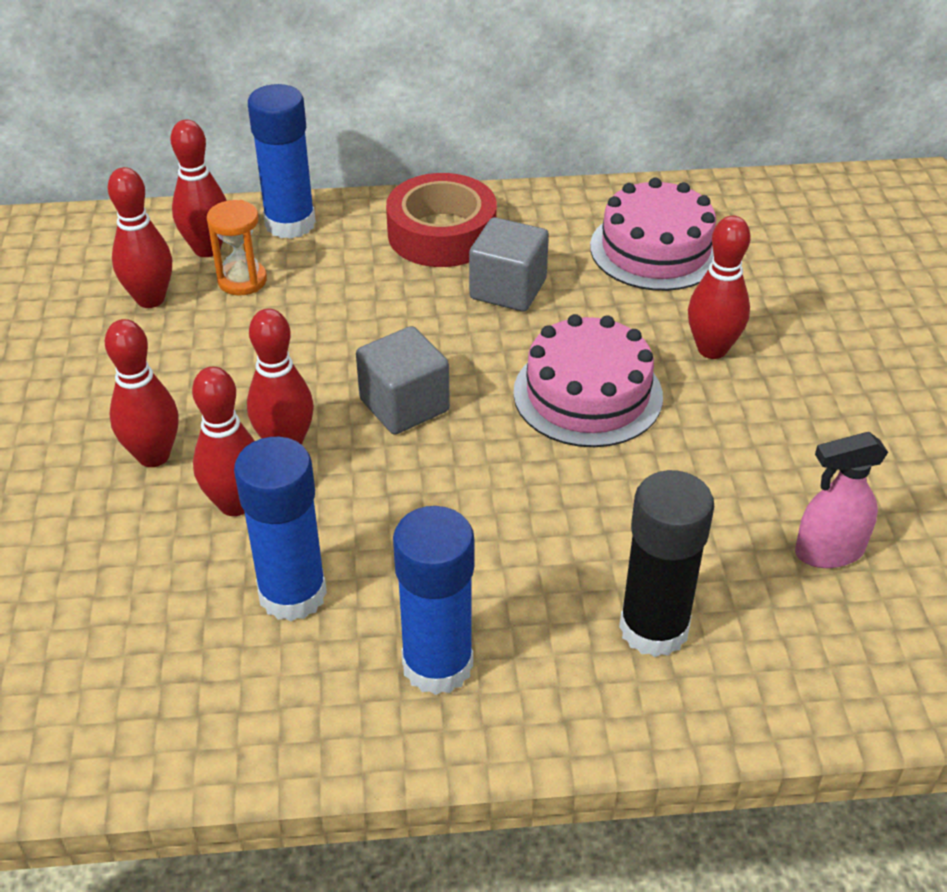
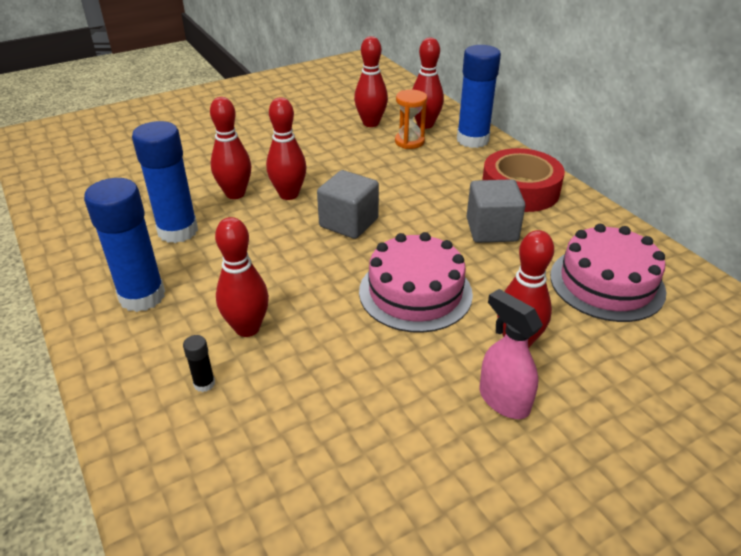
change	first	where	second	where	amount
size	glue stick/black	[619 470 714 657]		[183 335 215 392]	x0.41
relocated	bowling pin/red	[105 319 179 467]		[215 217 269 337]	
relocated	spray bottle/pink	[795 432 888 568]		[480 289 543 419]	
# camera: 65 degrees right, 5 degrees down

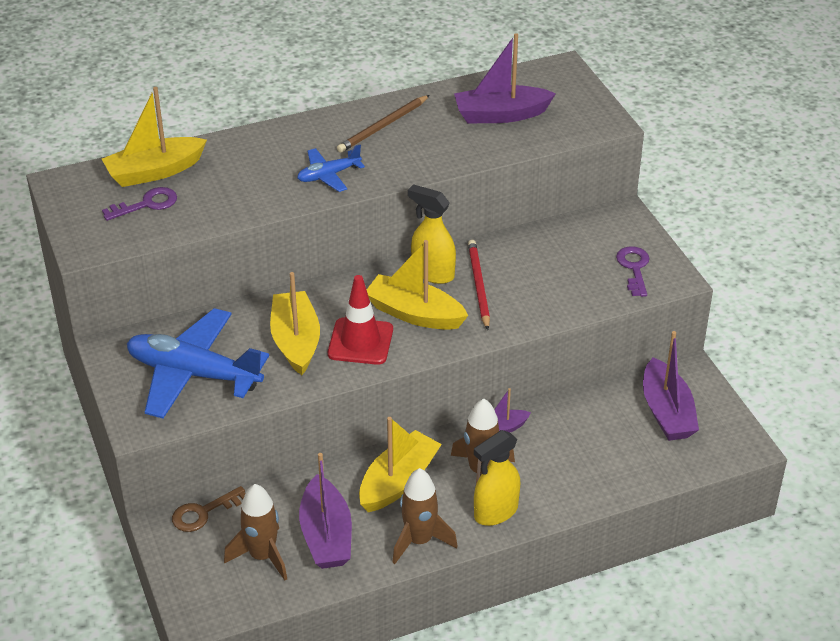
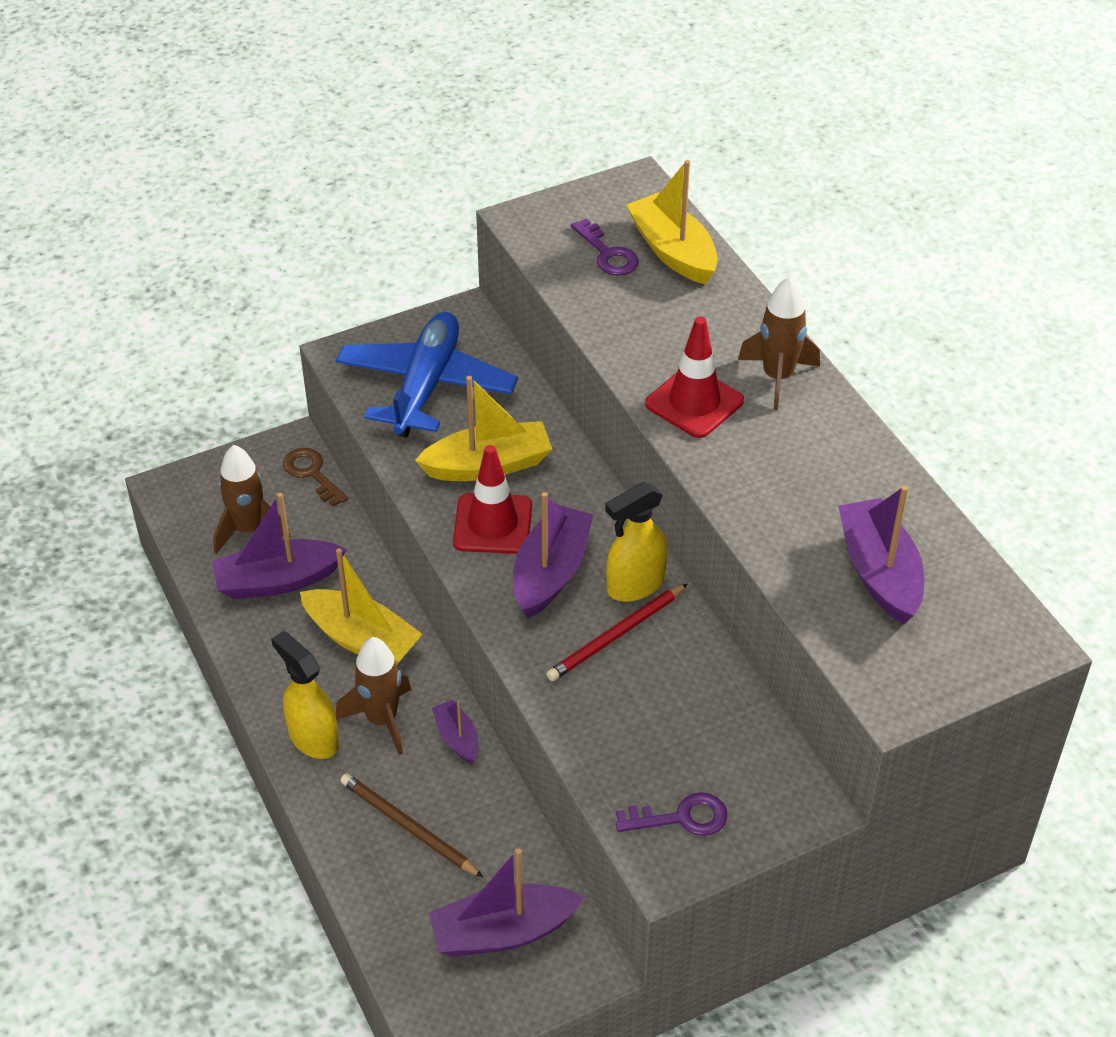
change	first	where	second	where	amount
relocated	pencil/brown	[337 95 430 153]		[340 773 483 877]	
colour	boat/yellow	[367 240 468 330]	boat/purple	[513 492 593 618]	
spun	pencil/red	[468 240 490 330]		[546 584 687 681]	150 degrees clockwise
spun	spray bottle/yellow	[408 184 456 284]		[605 482 667 602]	150 degrees counterclockwise
exchanged	plane/blue	[297 145 365 192]	traffic cone/red	[645 316 744 438]	
relocated	rocket/brown	[392 468 458 564]		[738 277 820 410]	
# camera: 85 degrees right, 5 degrees up

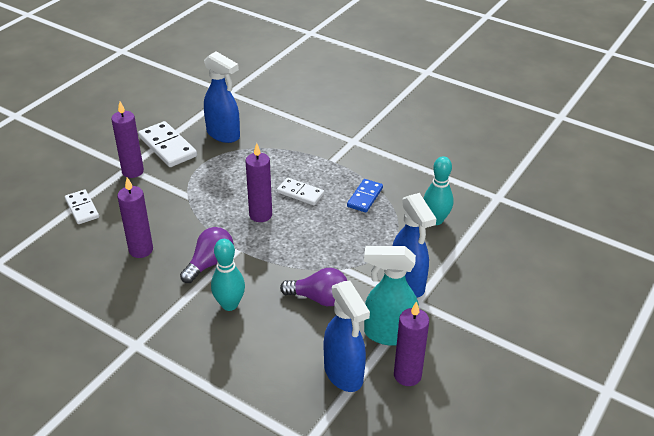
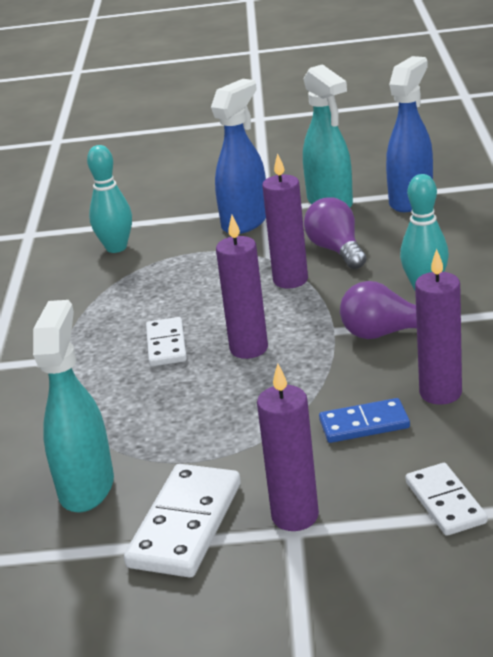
change	first	where	second	where	amount
colour	spray bottle/blue	[204 51 240 143]	spray bottle/turquoise	[33 300 114 513]	
relocated	candle/purple	[394 301 429 386]		[262 153 308 288]	
relocated	domino/blue	[347 179 383 213]		[319 398 410 443]	
spun	domino/white	[65 190 99 224]		[406 463 487 536]	45 degrees counterclockwise
# camera: 120 degrees left, 10 degrees down

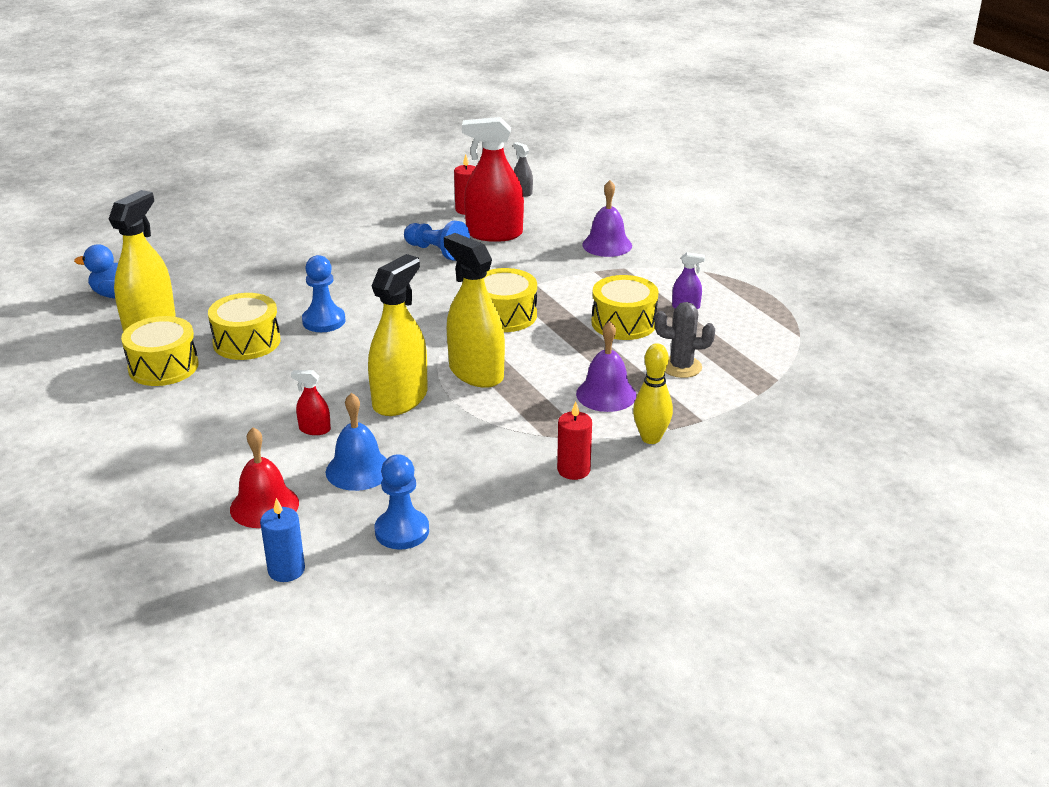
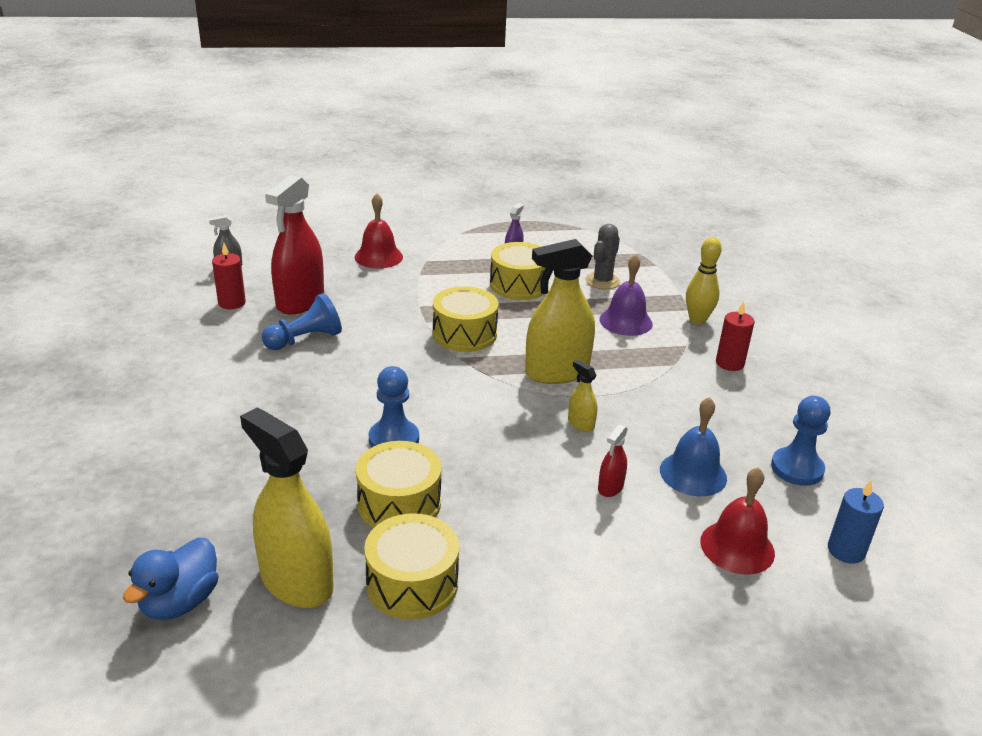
change	first	where	second	where	amount
colour	bell/purple	[582 180 632 257]	bell/red	[355 194 403 269]	
size	spray bottle/yellow	[368 254 428 416]		[568 360 597 432]	x0.45
# camera: 70 degrees left, 0 degrees up

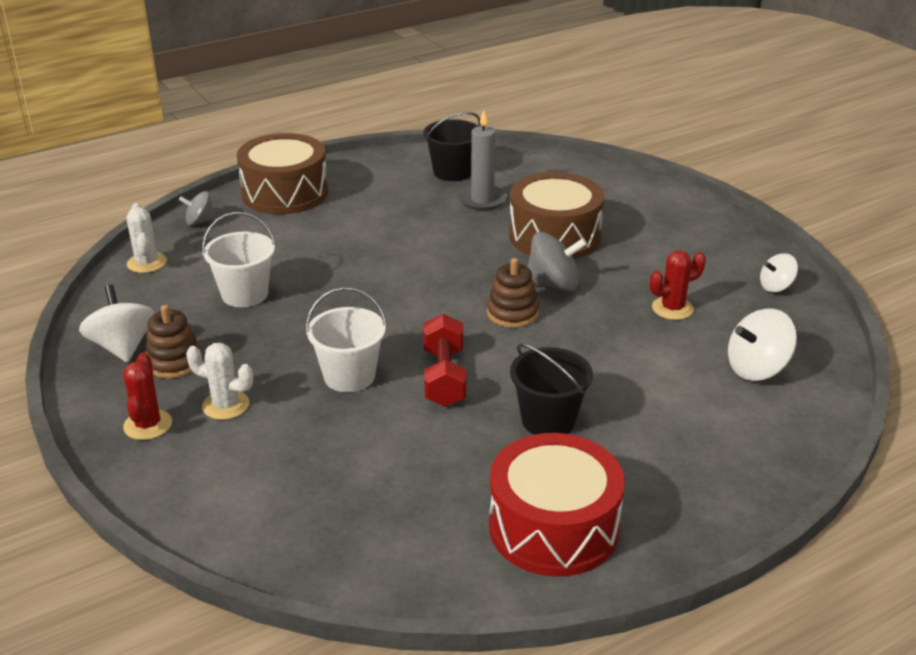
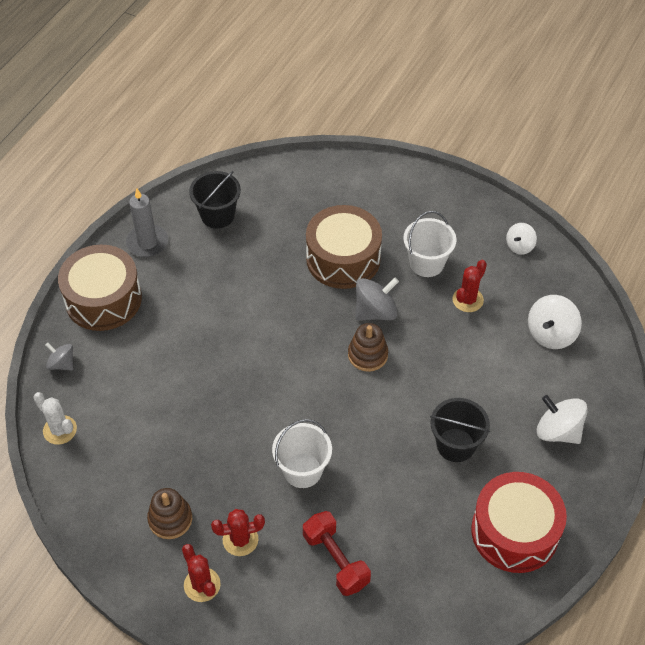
change	first	where	second	where	amount
spun	spinning top/grey	[179 191 217 226]		[46 343 73 371]	75 degrees clockwise
relocated	candle/grey	[458 110 507 211]		[126 188 168 257]	
colour	cactus/white	[186 343 253 420]	cactus/red	[211 509 265 556]	
relocated	dumbbell/red	[423 314 467 407]		[303 511 371 596]	
relocated	bucket/white	[202 212 276 307]		[403 211 456 277]	
relocated	spinning top/white	[79 285 155 363]		[537 395 588 444]	
# camera: 30 degrees left, 20 degrees up

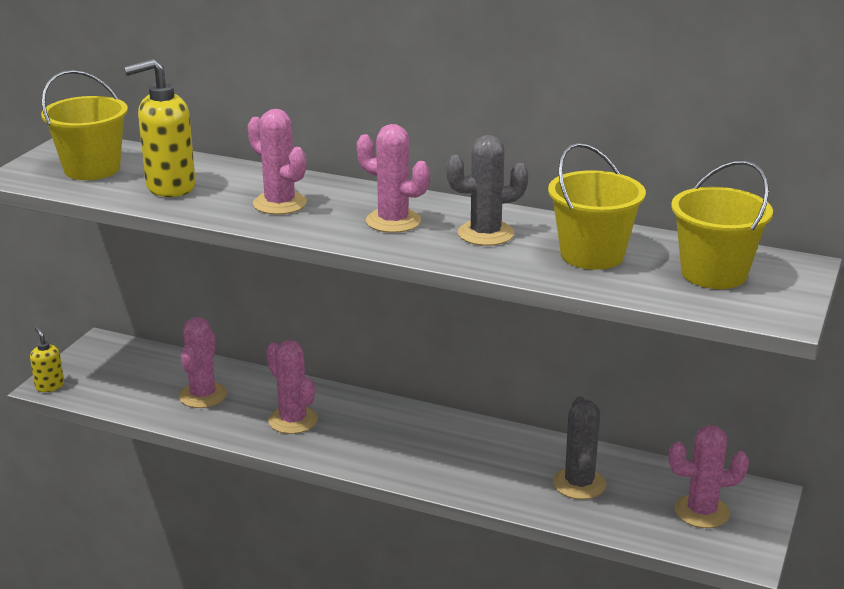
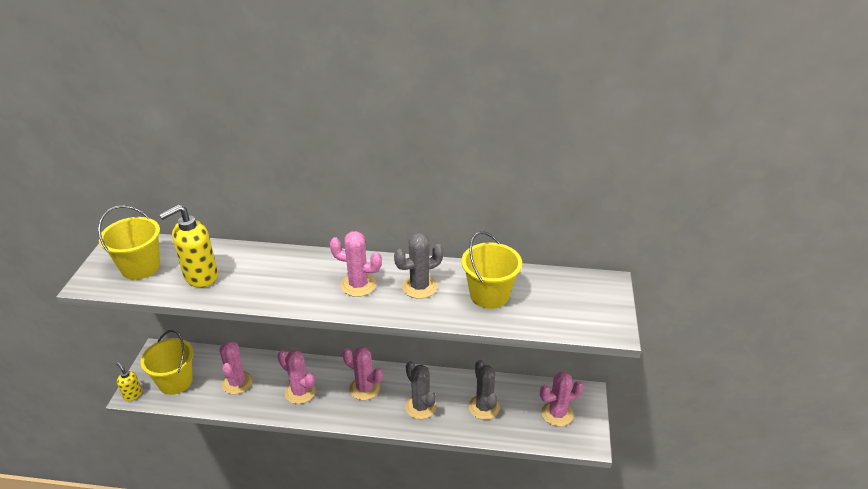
change	first	where	second	where	amount
relocated	bucket/yellow	[671 160 773 289]		[141 330 194 395]	
relocated	cactus/pink	[248 109 307 215]		[343 347 383 400]	
appeared			cactus/grey	[405 361 437 419]	
# camera: 15 degrees left, 10 degrees up

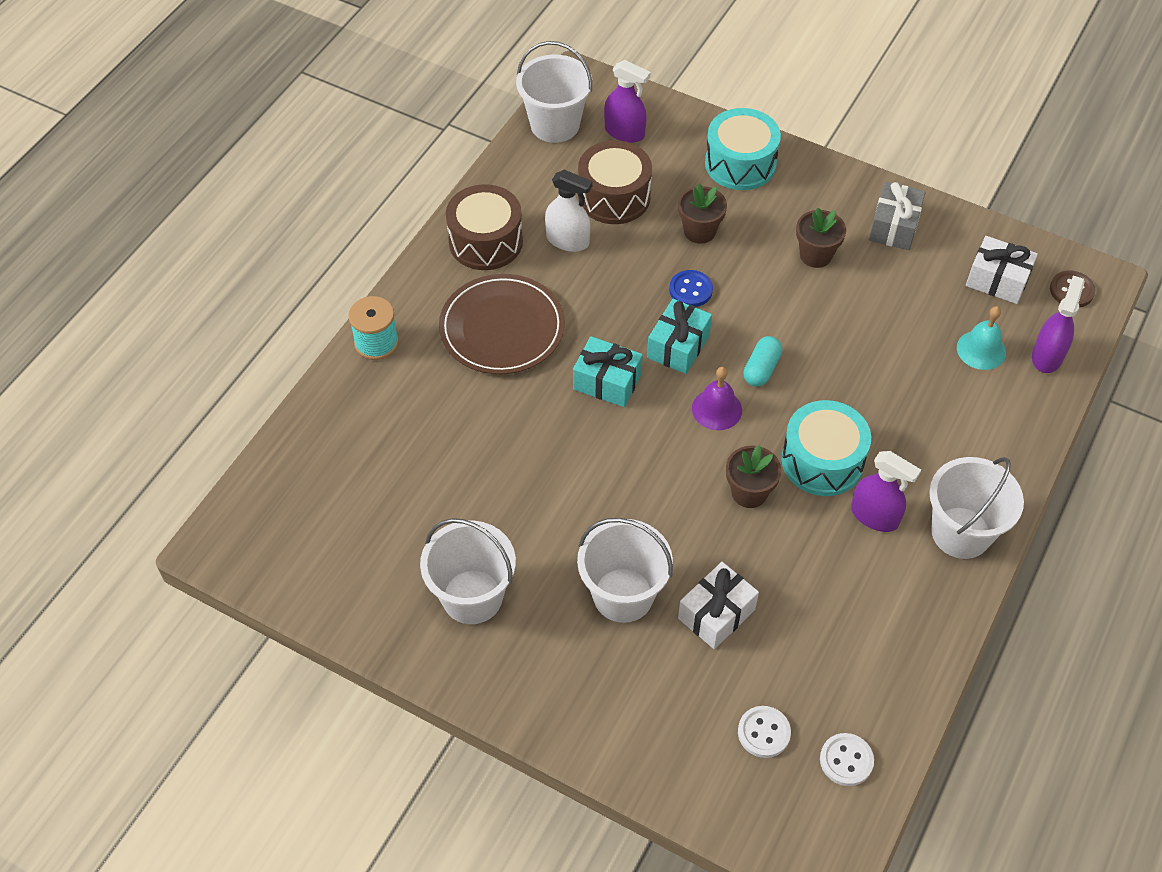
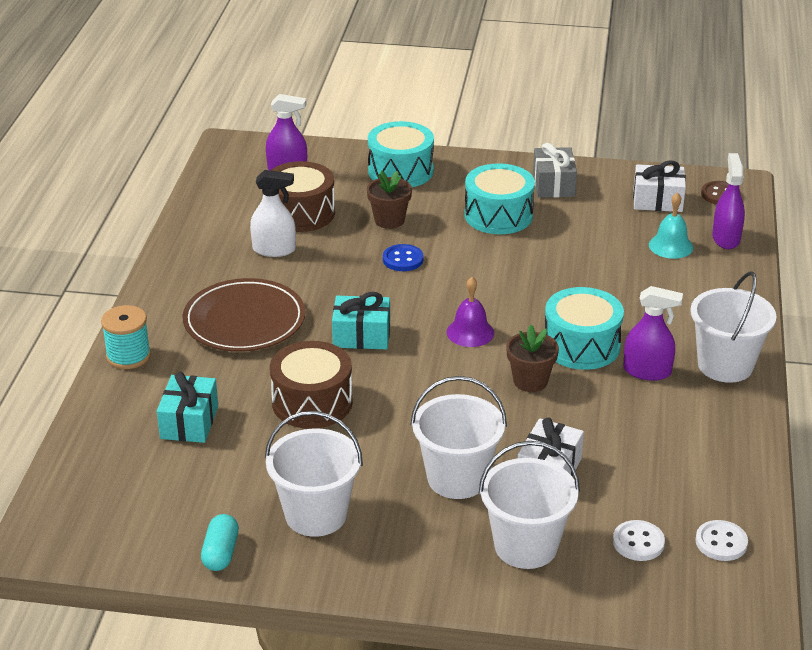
change	first	where	second	where	amount
relocated	gift/turquoise	[647 299 712 374]		[157 372 218 443]	
relocated	capsule/turquoise	[743 336 782 387]		[201 514 239 571]	
relocated	drum/brown	[446 184 523 270]		[270 341 353 429]	
exchanged	flower pot/brown	[796 208 846 268]	drum/turquoise	[464 163 535 234]	
relocated	bucket/white	[516 41 592 143]		[479 441 580 569]	
# camera: 20 degrees left, 20 degrees down

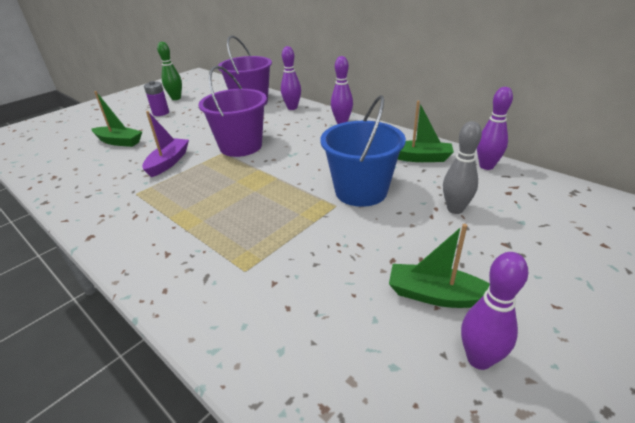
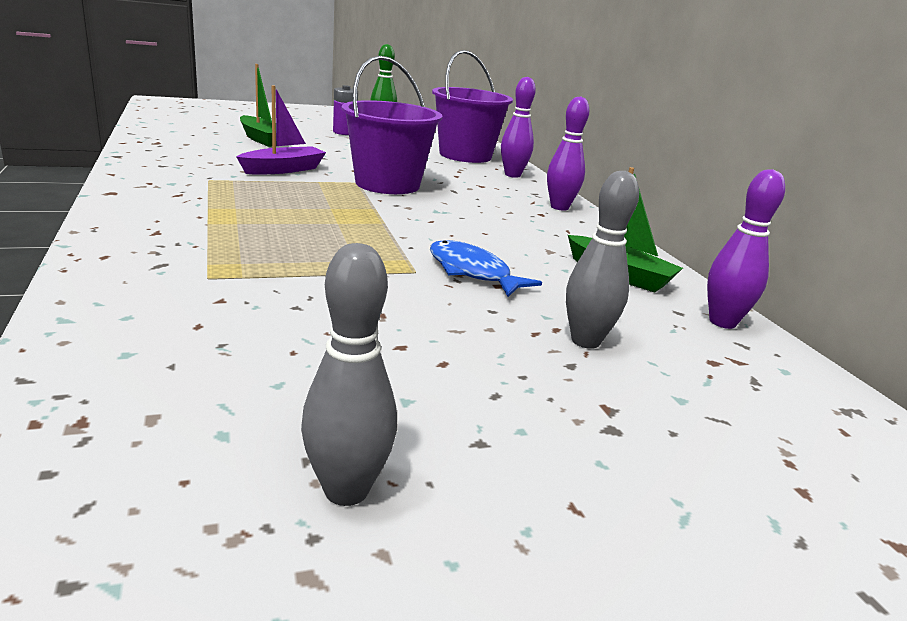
change	first	where	second	where	amount
colour	bowling pin/purple	[461 252 528 370]	bowling pin/grey	[301 243 397 506]	
exchanged	bucket/blue	[320 95 406 207]	fish/blue	[430 240 542 297]	
missing	boat/green	[389 224 490 308]			
# camera: 25 degrees right, 10 degrees down

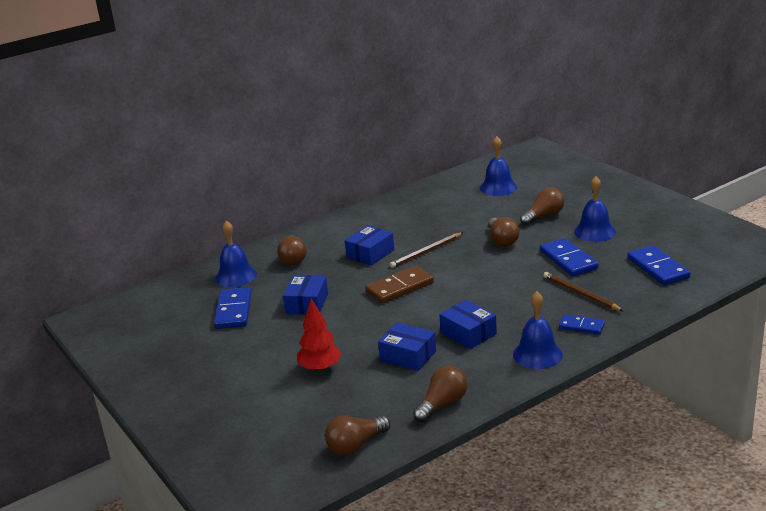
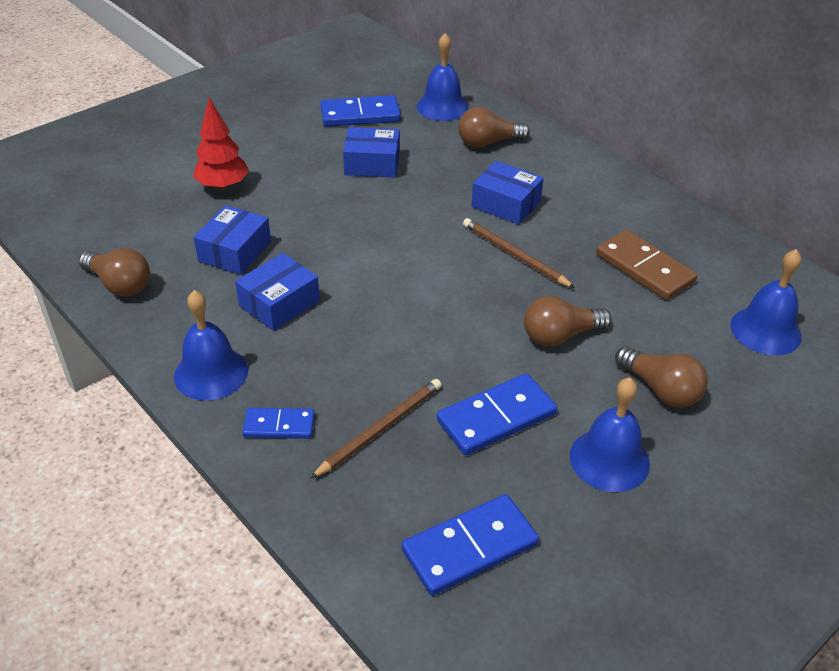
change	first	where	second	where	amount
spun	domino/blue	[559 314 605 335]		[242 408 315 439]	75 degrees clockwise
relocated	domino/brown	[365 266 434 304]		[596 230 698 300]	
missing	light bulb/brown	[325 415 391 455]			
# camera: 80 degrees right, 15 degrees up

